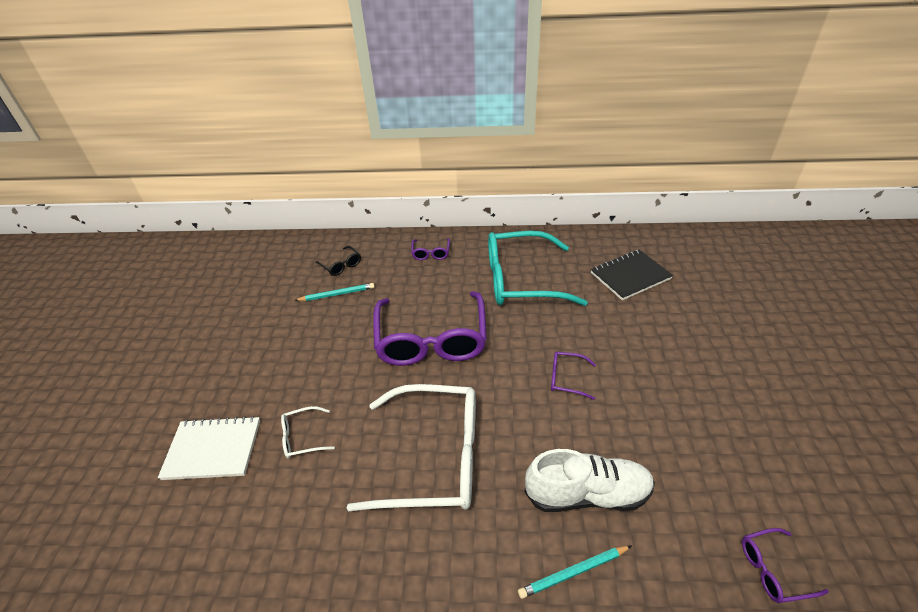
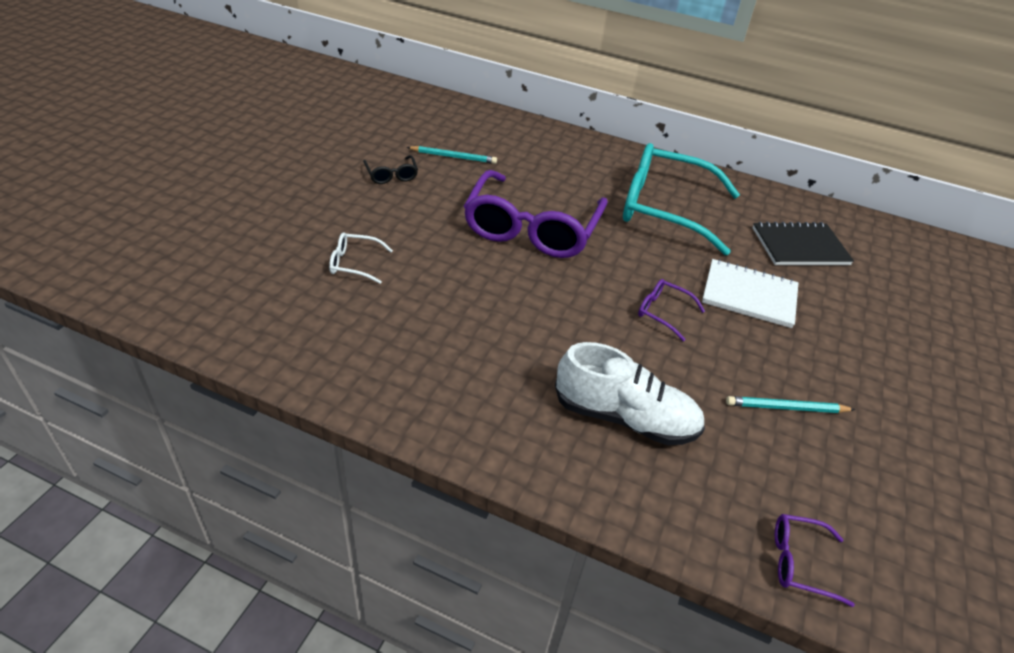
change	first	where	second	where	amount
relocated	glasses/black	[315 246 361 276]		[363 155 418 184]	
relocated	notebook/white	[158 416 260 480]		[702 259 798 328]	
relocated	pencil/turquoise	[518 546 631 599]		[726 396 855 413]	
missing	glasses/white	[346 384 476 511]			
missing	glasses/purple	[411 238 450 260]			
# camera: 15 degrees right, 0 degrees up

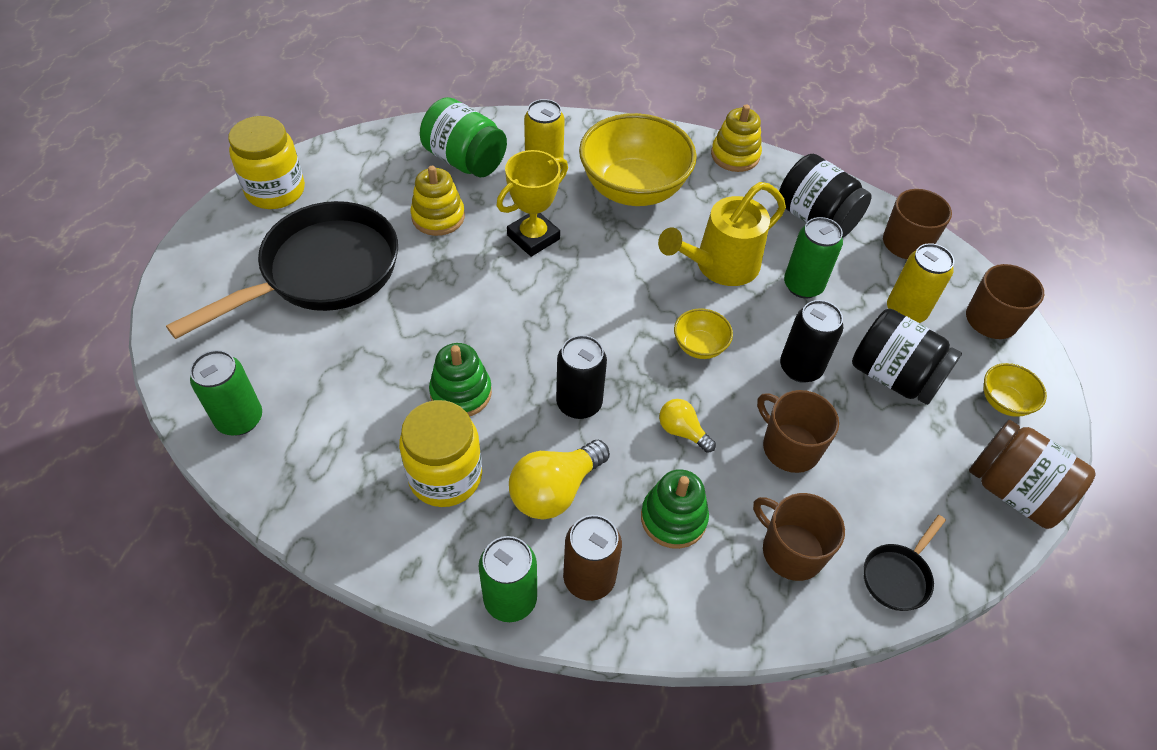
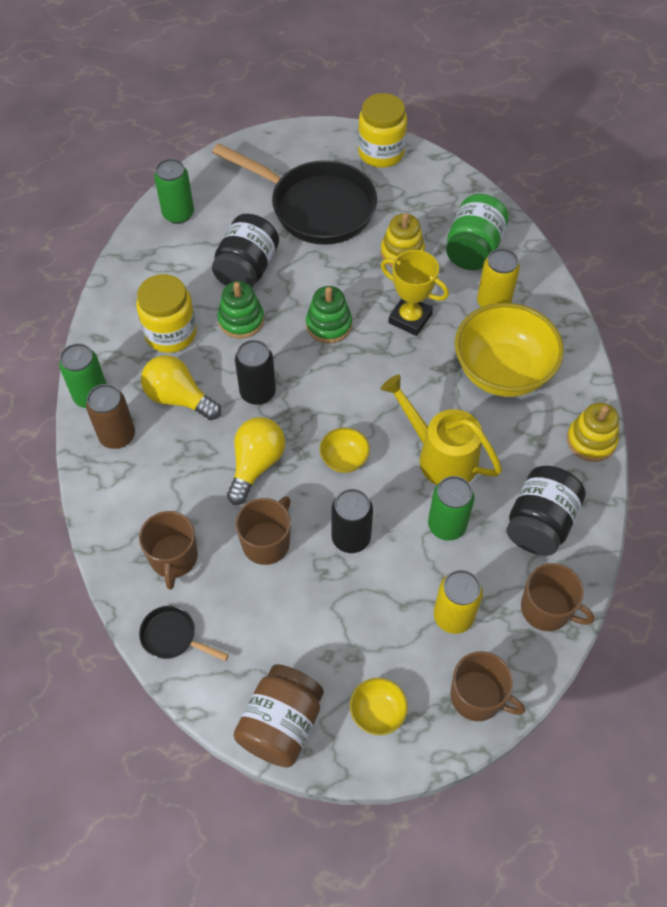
change	first	where	second	where	amount
spun	mug/brown	[753 493 845 581]		[139 511 198 590]	150 degrees clockwise
relocated	jar/black	[852 308 962 405]		[212 214 279 287]	
size	light bulb/yellow	[659 399 716 453]		[227 417 285 505]	x1.73
relocated	stacking toy/green	[641 469 709 549]		[306 286 352 343]	
# camera: 75 degrees right, 5 degrees up

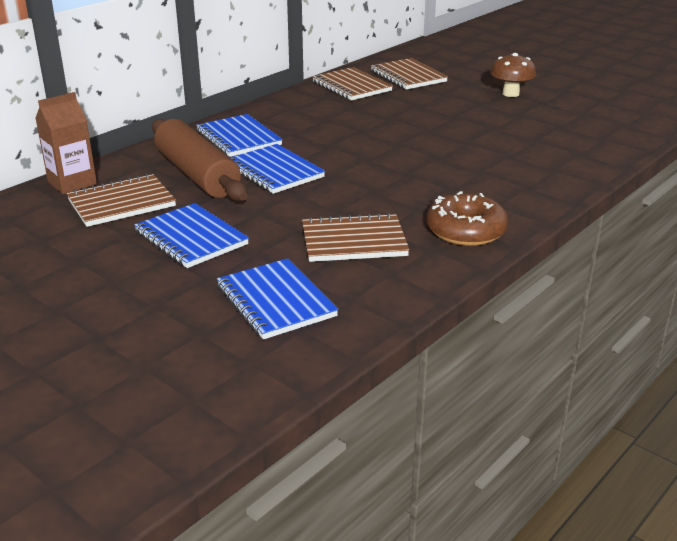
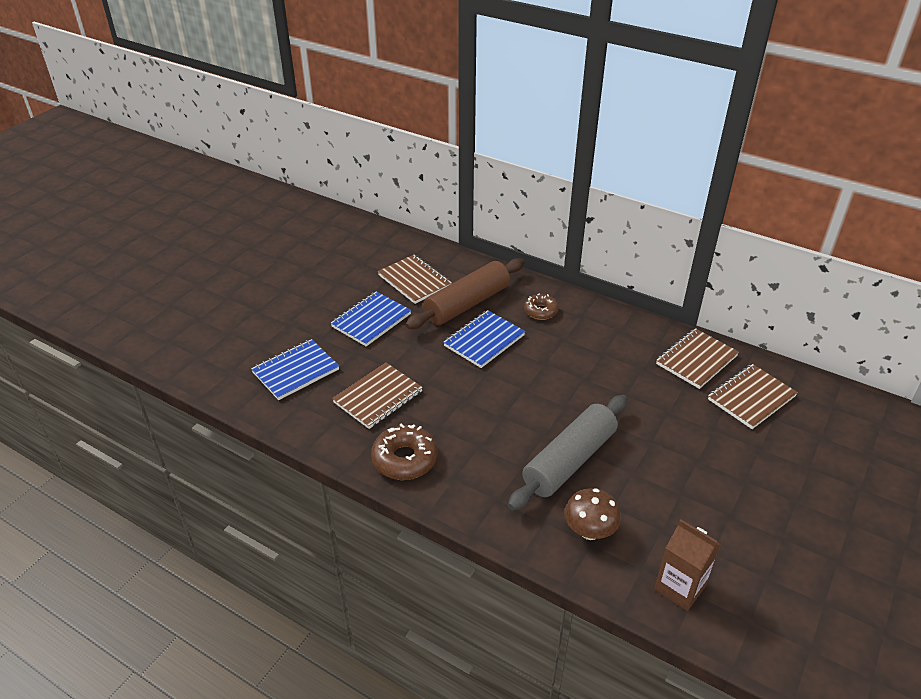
change	first	where	second	where	amount
spun	notebook/brown	[302 213 409 262]		[332 362 423 429]	60 degrees clockwise
appeared			rolling pin/grey	[508 395 627 510]	
exchanged	notebook/blue	[196 114 283 157]	donut/brown	[524 293 559 320]	
relocated	mushroom/brown	[490 53 536 97]		[564 488 621 540]	
relocated	carton/brown	[35 92 97 194]		[654 519 721 611]	
# camera: 80 degrees right, 10 degrees up

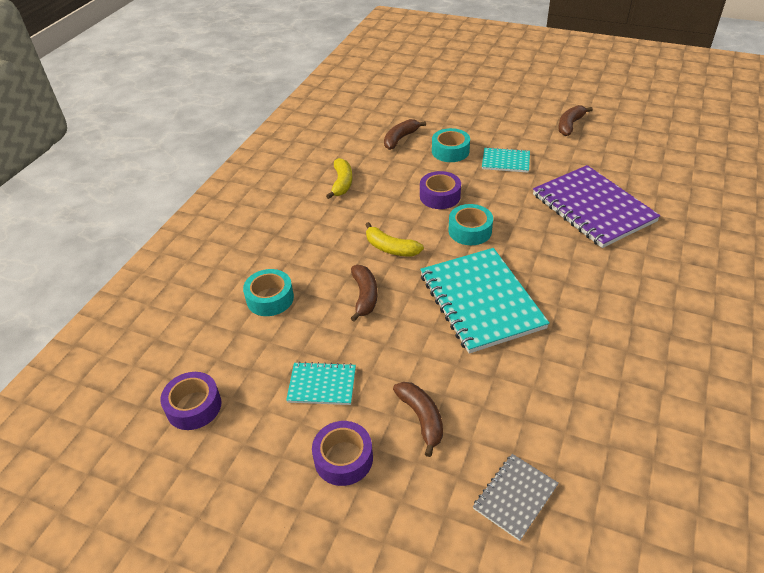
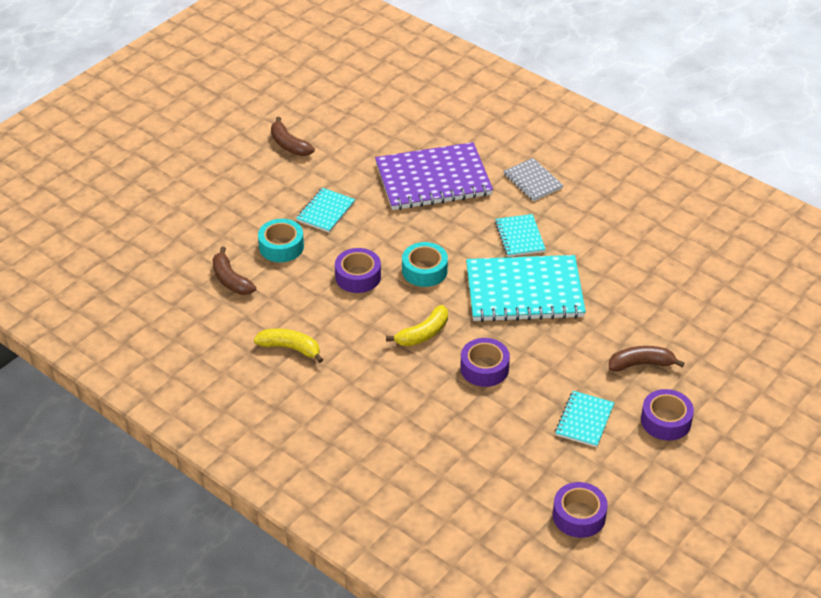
change	first	where	second	where	amount
exchanged	banana/brown	[351 265 377 321]	tape/purple	[460 338 510 387]	
appeared			notebook/turquoise	[495 214 546 257]	
relocated	notebook/grey	[473 454 559 541]		[503 158 564 201]	
missing	tape/turquoise	[243 269 294 316]			
# camera: 75 degrees left, 0 degrees up

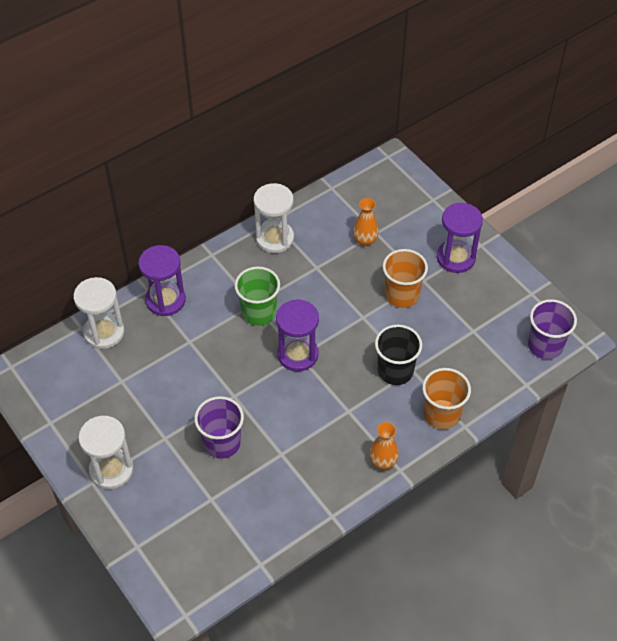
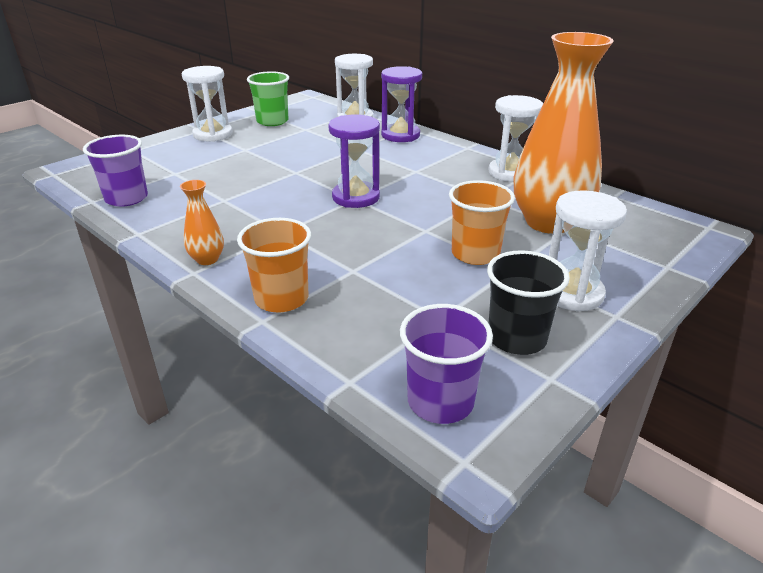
change	first	where	second	where	amount
relocated	cup/purple	[194 396 244 459]		[83 135 148 207]	
relocated	cup/green	[234 266 280 326]		[247 71 289 126]	
relocated	cup/black	[375 324 422 385]		[487 250 570 355]	
size	vase/orange	[353 198 379 246]		[514 32 614 234]	x2.37
colour	hourglass/purple	[437 203 483 273]	hourglass/white	[549 190 627 312]	
# camera: 80 degrees right, 20 degrees down

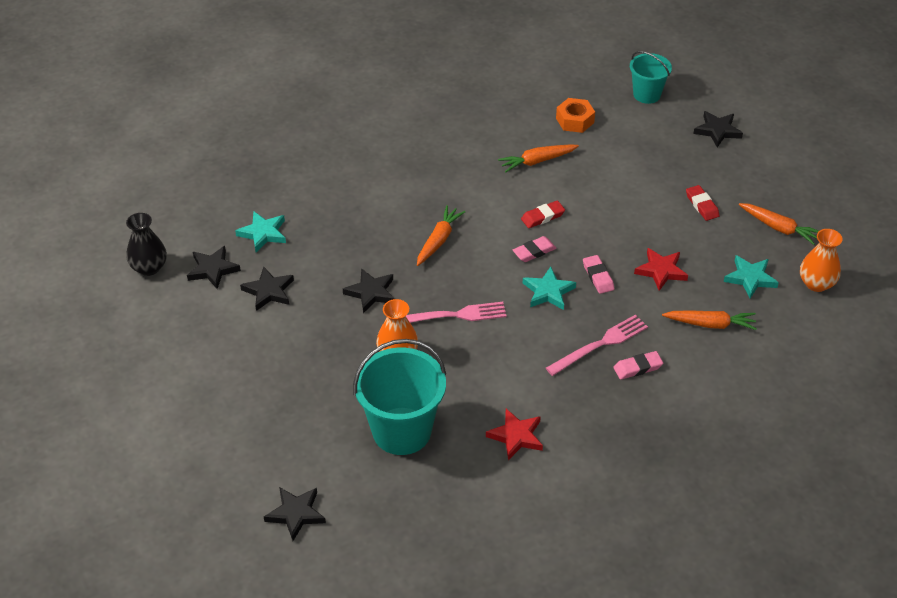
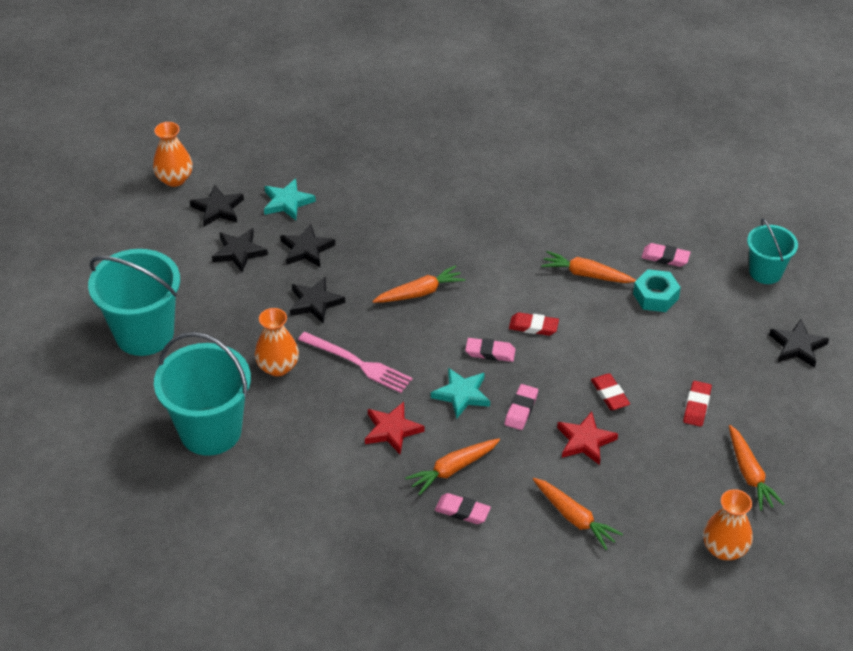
change	first	where	second	where	amount
appeared			bucket/turquoise	[88 249 180 356]	
colour	vase/black	[126 213 167 276]	vase/orange	[153 122 193 187]	
relocated	star/black	[264 487 326 541]		[281 224 335 267]	
relocated	star/red	[486 409 543 460]		[365 402 424 455]	
exchanged	fork/pink	[546 315 648 376]	carrot/orange	[405 438 500 495]	
appeared			eraser/red	[591 373 630 410]	
appeared			nut/turquoise	[633 269 681 312]	
exchanged	nut/orange	[556 98 595 133]	eraser/pink	[641 243 691 267]	
missing	star/turquoise	[724 255 779 298]			
# camera: 40 degrees right, 0 degrees up

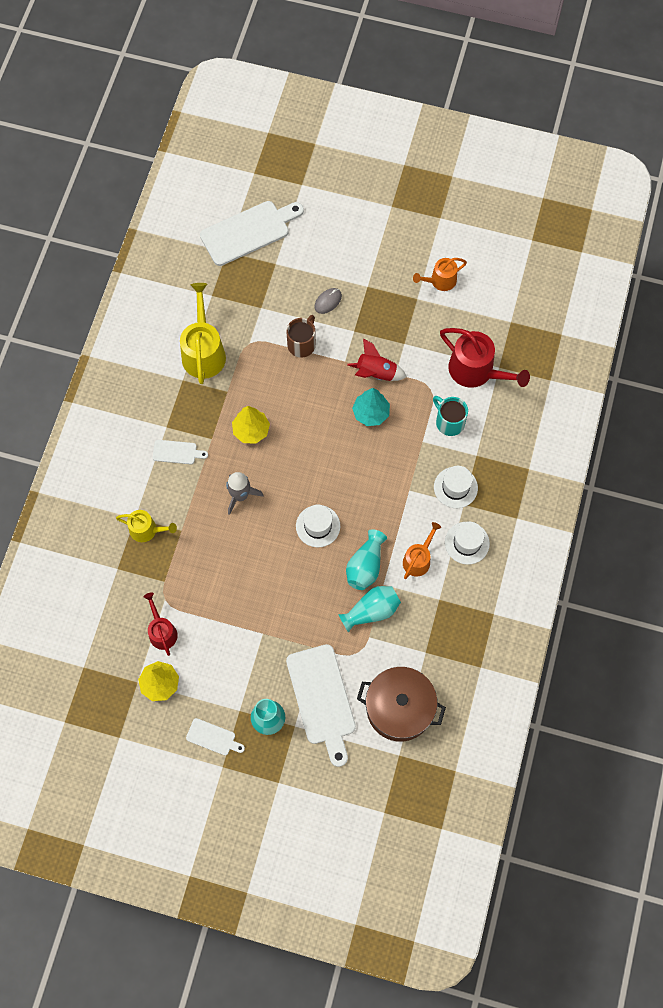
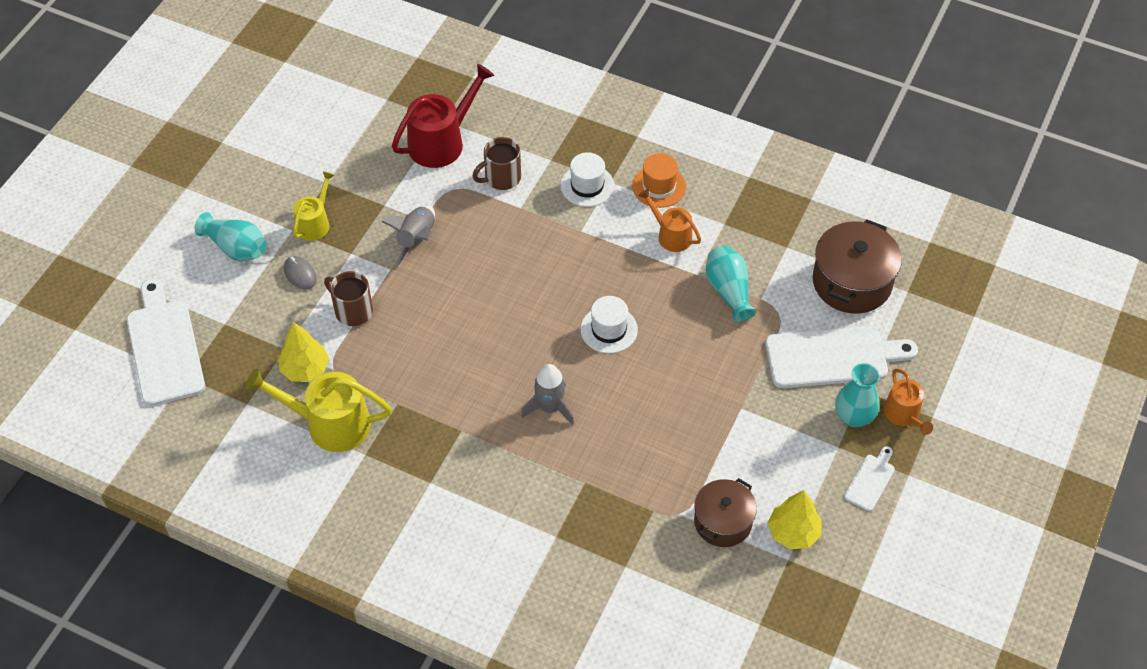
change	first	where	second	where	amount
relocated	vase/turquoise	[346 529 387 590]		[195 212 266 261]	
relocated	tree/yellow	[232 406 270 444]		[279 322 329 382]	
relocated	watering can/yellow	[116 510 177 542]		[293 171 334 241]	
colour	rocket/red	[347 339 407 381]	rocket/grey	[382 206 435 266]	
colour	mug/turquoise	[433 396 468 436]	mug/brown	[472 137 521 190]	
colour	hat/white	[445 522 490 565]	hat/orange	[632 153 686 208]	
exchanged	watering can/red	[144 592 178 656]	pot/brown	[694 478 757 547]	
relocated	watering can/orange	[413 258 467 291]		[884 368 933 435]	
missing	cutting board/white	[152 440 208 464]			
missing	tree/turquoise	[352 388 390 426]			
# camera: 80 degrees left, 15 degrees down

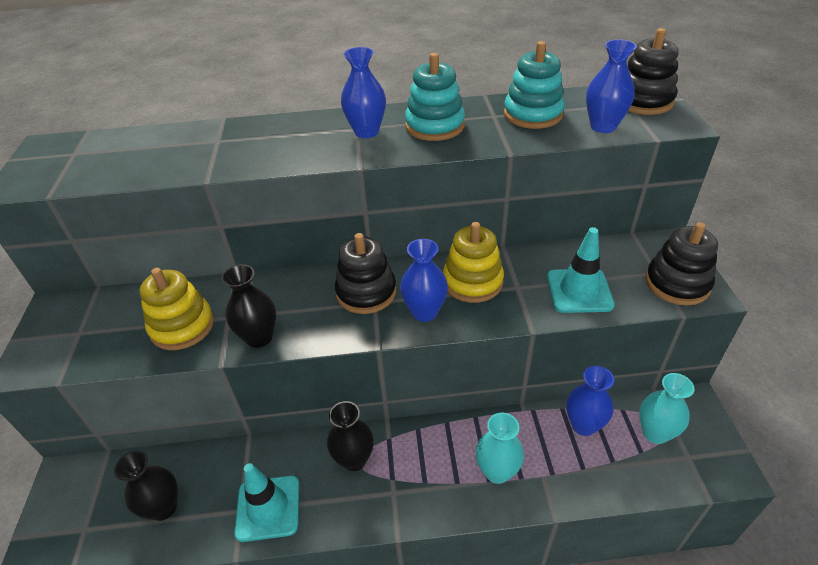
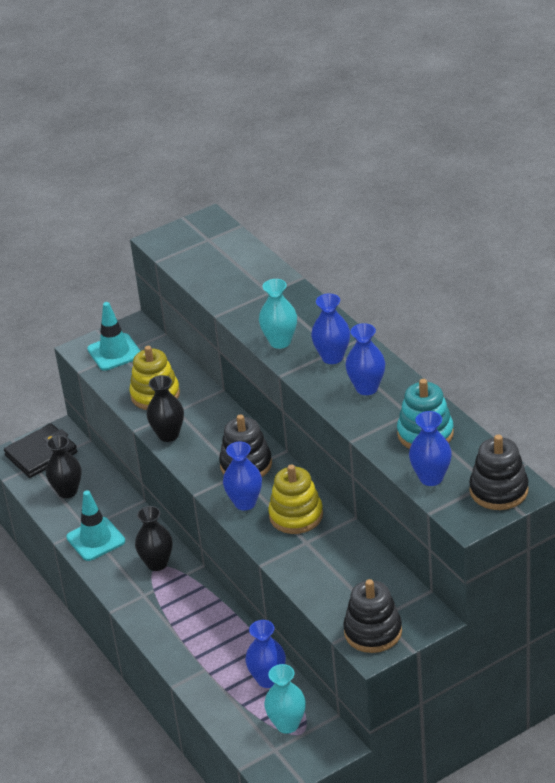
change	first	where	second	where	amount
appeared			wallet/black	[4 424 77 478]	
relocated	traffic cone/turquoise	[547 227 615 313]		[87 302 140 371]	
relocated	vase/turquoise	[475 413 524 484]		[259 279 297 349]	
exchanged	stacking toy/turquoise	[405 53 465 141]	vase/blue	[345 323 385 395]	
# camera: 65 degrees right, 5 degrees down

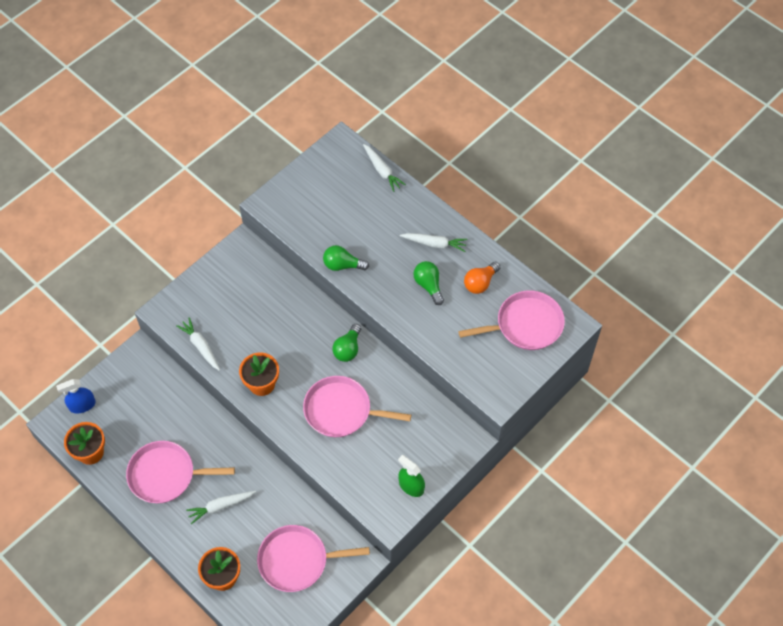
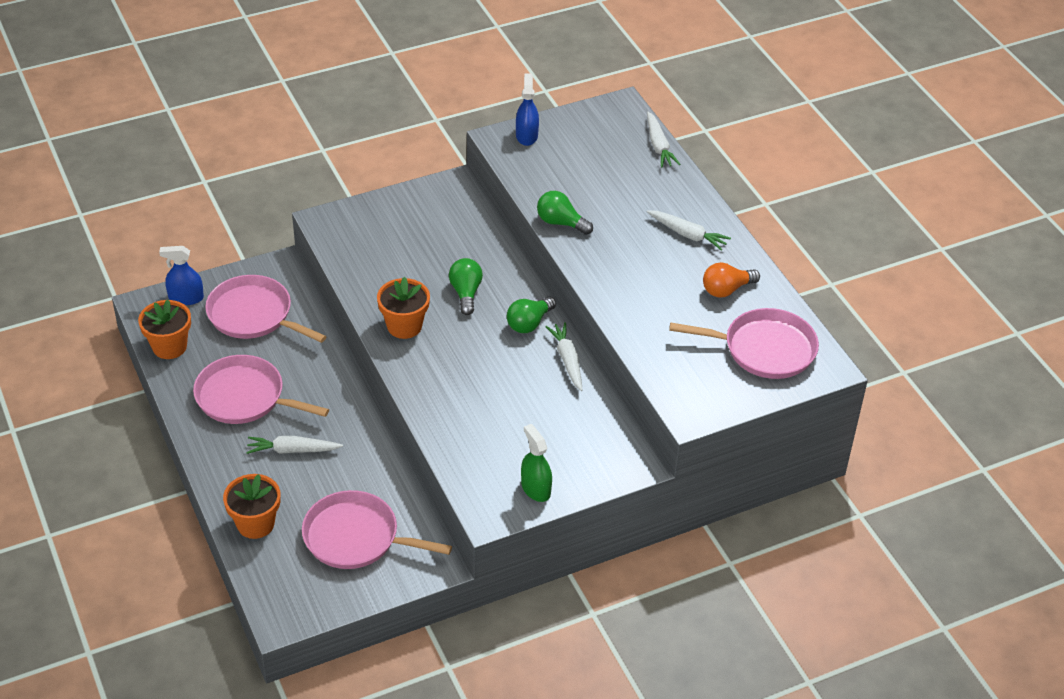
change	first	where	second	where	amount
relocated	pan/pink	[303 376 411 437]		[205 275 327 343]	
relocated	light bulb/green	[413 261 444 305]		[449 258 483 315]	
appeared			spray bottle/blue	[516 73 539 146]	
relocated	carrot/white	[176 318 220 371]		[545 322 582 391]	
# camera: 20 degrees right, 15 degrees down

